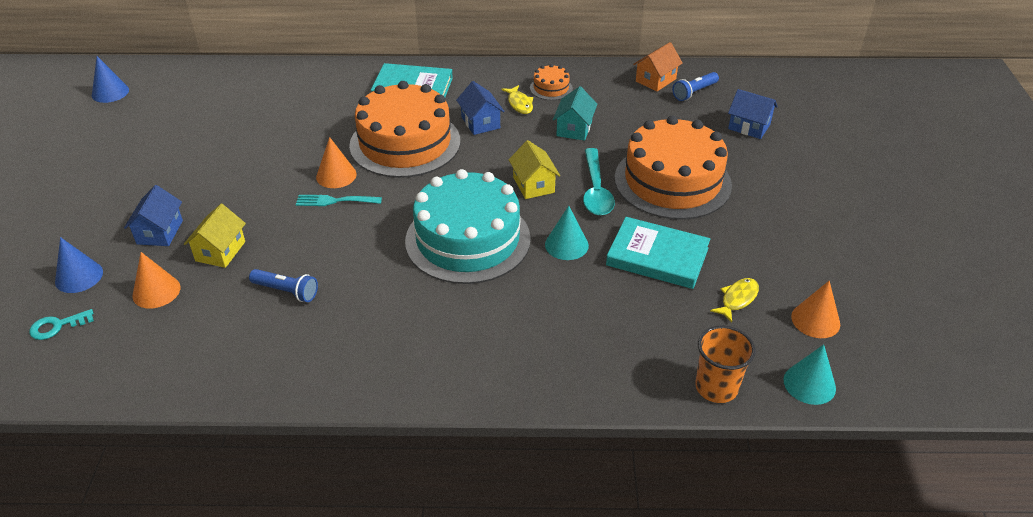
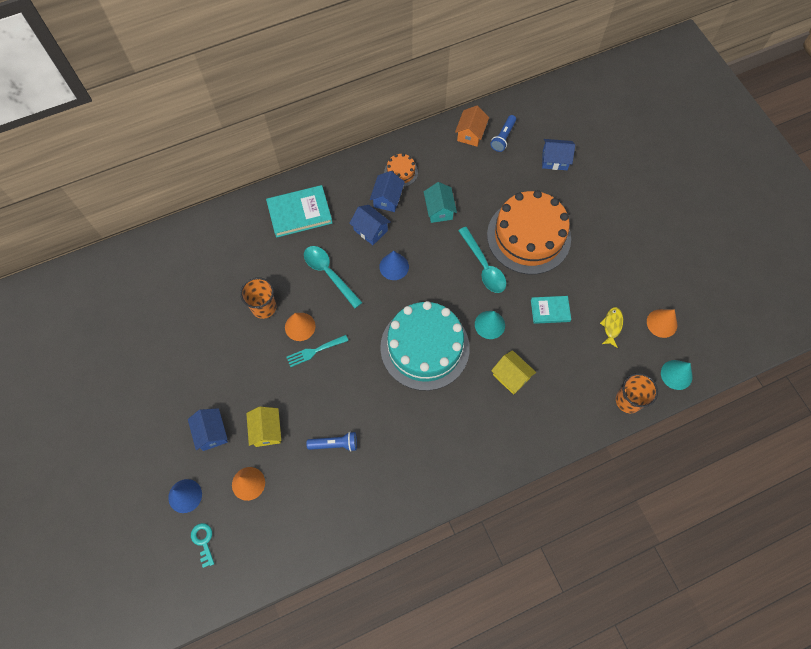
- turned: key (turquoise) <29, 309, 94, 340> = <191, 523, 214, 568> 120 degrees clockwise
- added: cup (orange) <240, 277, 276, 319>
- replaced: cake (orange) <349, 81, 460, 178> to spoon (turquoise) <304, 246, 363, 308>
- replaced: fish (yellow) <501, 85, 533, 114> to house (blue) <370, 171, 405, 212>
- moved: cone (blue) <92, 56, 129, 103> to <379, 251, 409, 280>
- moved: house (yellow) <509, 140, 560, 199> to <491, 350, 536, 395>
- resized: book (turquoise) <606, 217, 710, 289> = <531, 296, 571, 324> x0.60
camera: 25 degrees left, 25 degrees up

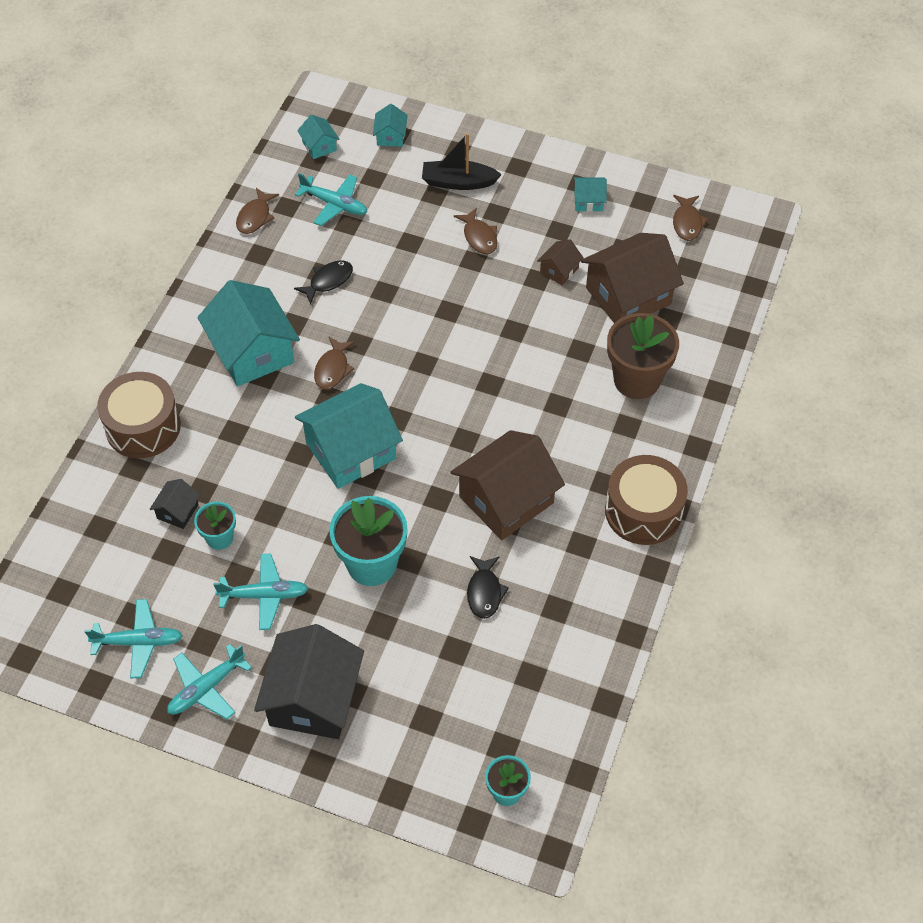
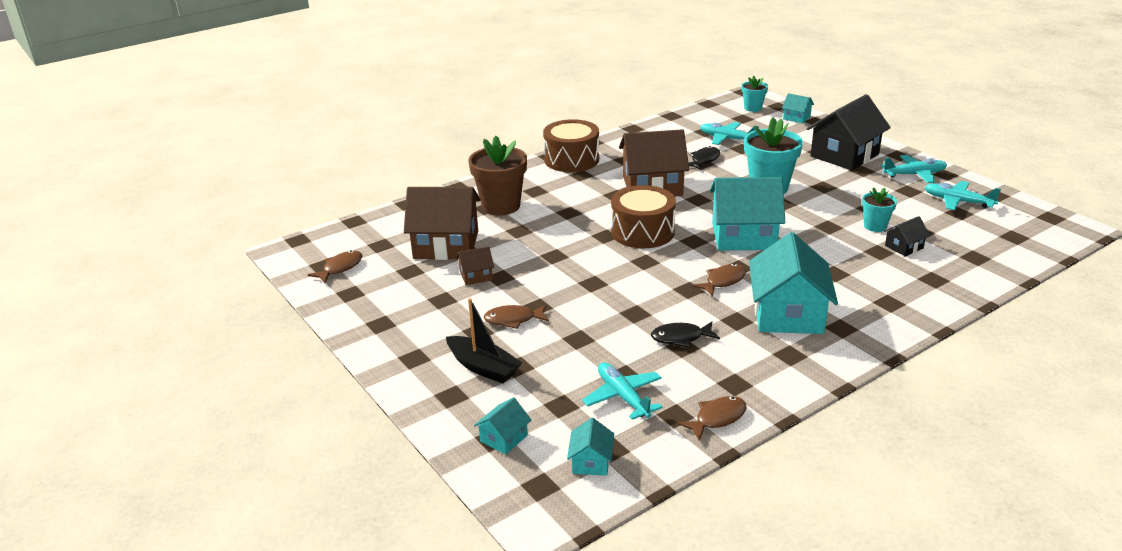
- turned: fish (brown) <453, 208, 498, 254> = <484, 305, 549, 329> 105 degrees counterclockwise
- moved: drum (brown) <97, 372, 181, 458> to <611, 185, 676, 249>
- moved: plane (turquoise) <213, 554, 309, 630> to <700, 122, 759, 145>
- moved: house (turquoise) <573, 177, 607, 212> to <782, 93, 814, 123>
camera: 145 degrees left, 25 degrees down

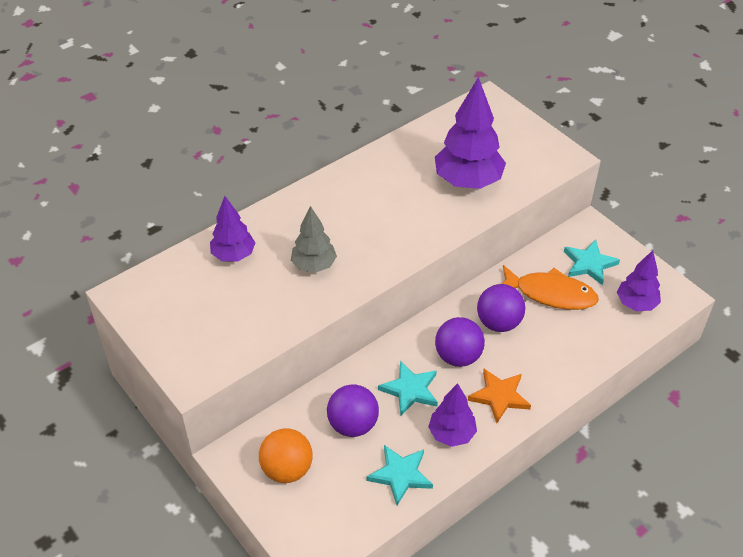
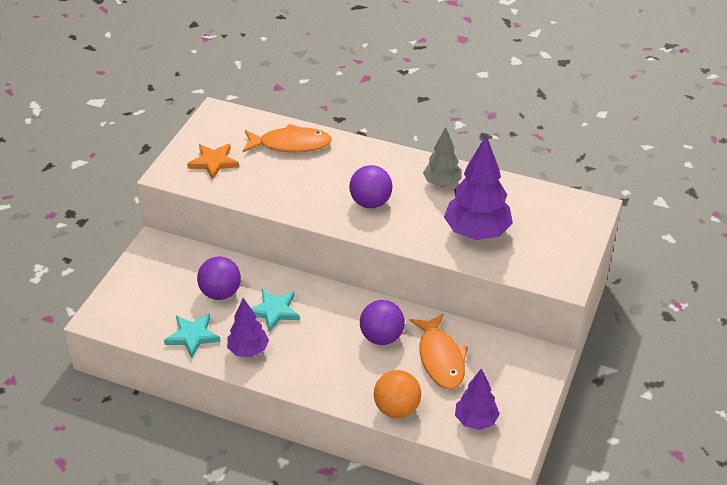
- moved: star (orange) <468, 369, 531, 423> to <187, 144, 239, 180>
- replaced: tree (purple) <210, 196, 256, 262> to fish (orange) <243, 124, 332, 153>
- moved: ball (purple) <435, 317, 485, 367> to <349, 165, 393, 208>
- moved: ball (orange) <259, 428, 313, 483> to <374, 370, 421, 418>
- moved: tree (grey) <291, 206, 337, 273> to <423, 127, 462, 187>
- removed: star (turquoise) <564, 240, 620, 285>
camera: 60 degrees right, 5 degrees down

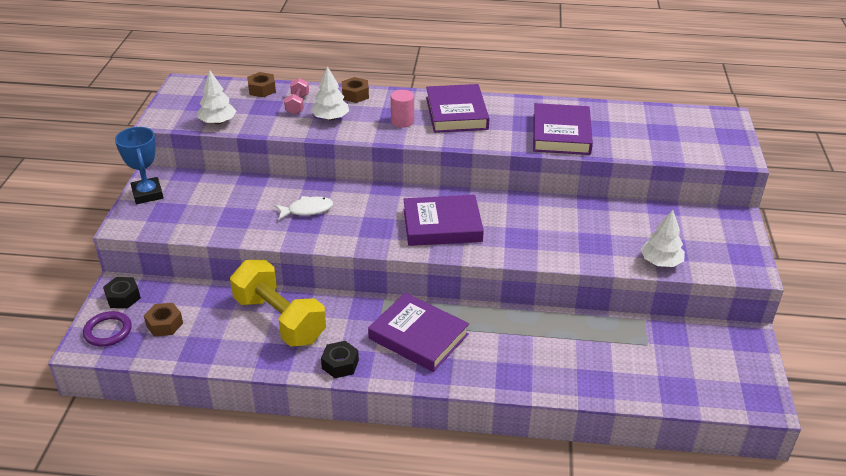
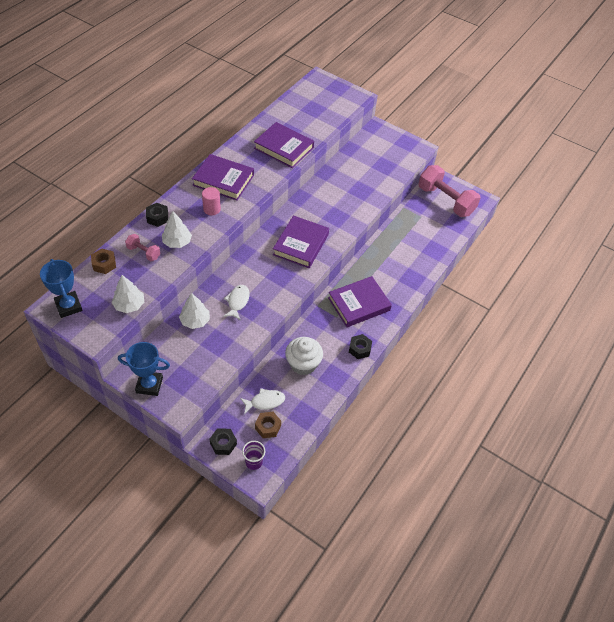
- added: trophy (blue) <40, 259, 83, 318>
- recoloured: nut (brown) <342, 77, 369, 103> to nut (black) <146, 203, 168, 227>
- moved: tree (white) <641, 210, 685, 267> to <179, 293, 210, 329>
- added: fish (white) <240, 388, 285, 414>
- replaced: ring (purple) <83, 311, 132, 347> to cup (purple) <242, 441, 265, 470>
- replaced: dumbbell (yellow) <230, 260, 326, 347> to cupcake (white) <285, 337, 323, 375>
- added: dumbbell (pink) <418, 165, 481, 217>
camera: 65 degrees left, 15 degrees up

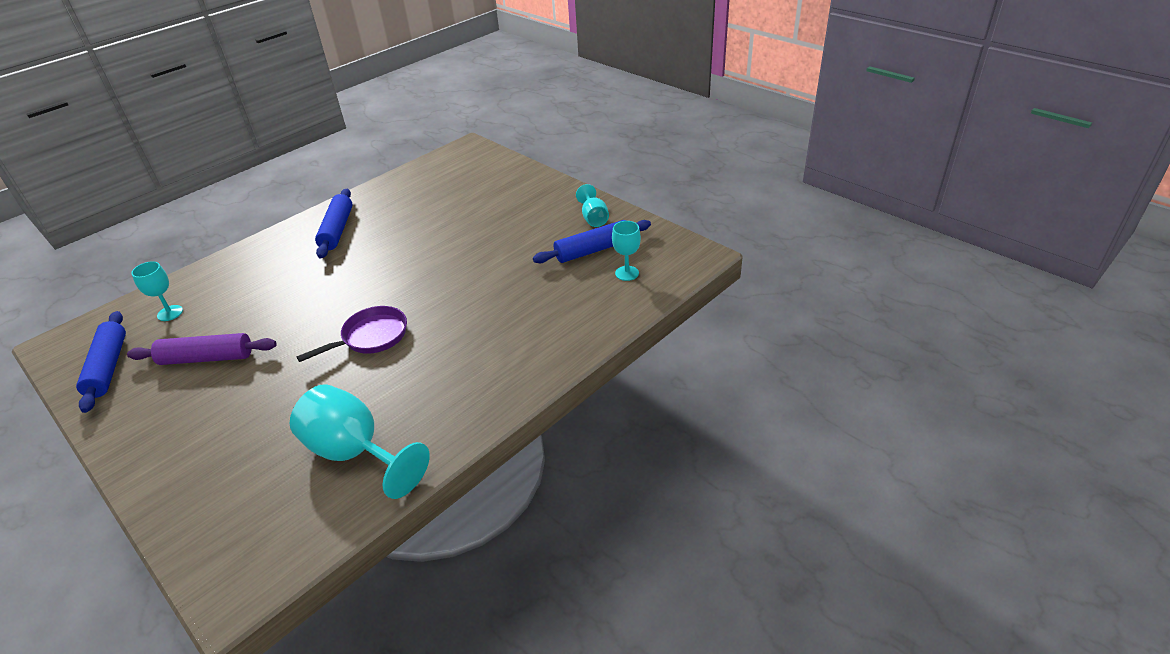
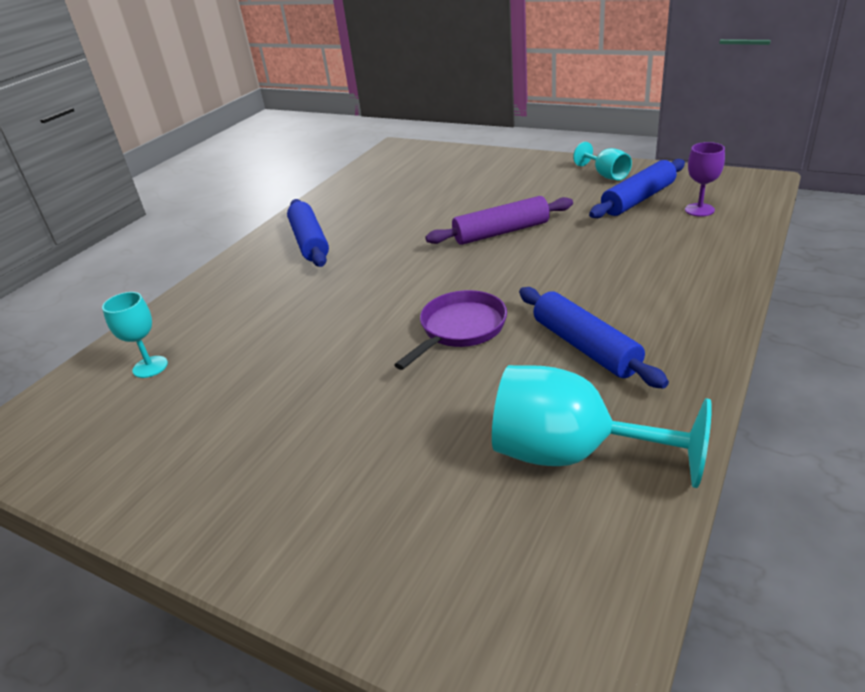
- moved: rolling pin (purple) <127, 333, 277, 365> to <425, 196, 573, 245>
- moved: rolling pin (blue) <76, 311, 126, 413> to <519, 287, 669, 389>
- recoloured: goblet (turquoise) <612, 221, 641, 281> to goblet (purple) <685, 142, 725, 217>
camera: 15 degrees left, 5 degrees down

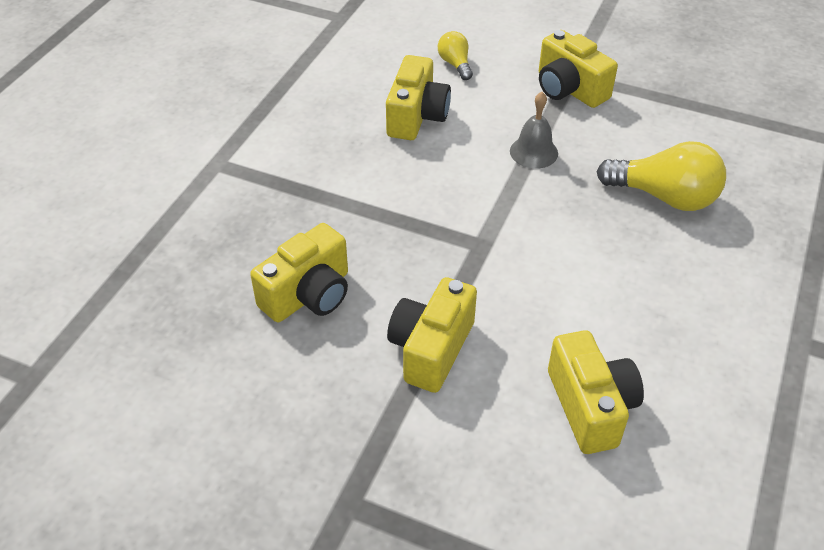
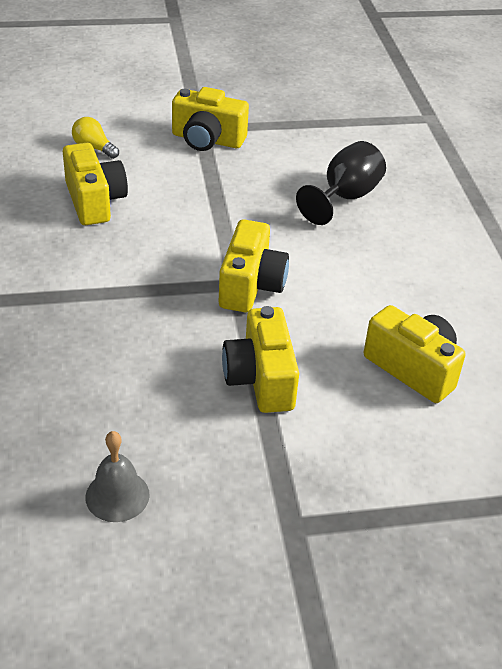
- moved: bell (grey) <510, 92, 558, 169> to <85, 431, 150, 522>
- moved: camera (yellow) <250, 223, 348, 322> to <219, 219, 289, 312>
- replaced: light bulb (yellow) <597, 141, 726, 211> to goblet (black) <296, 141, 386, 225>
camera: 35 degrees left, 5 degrees down

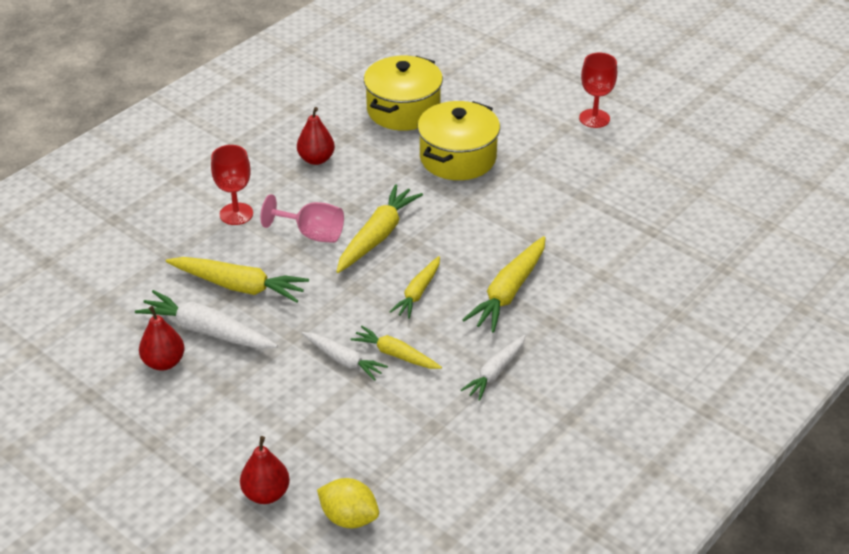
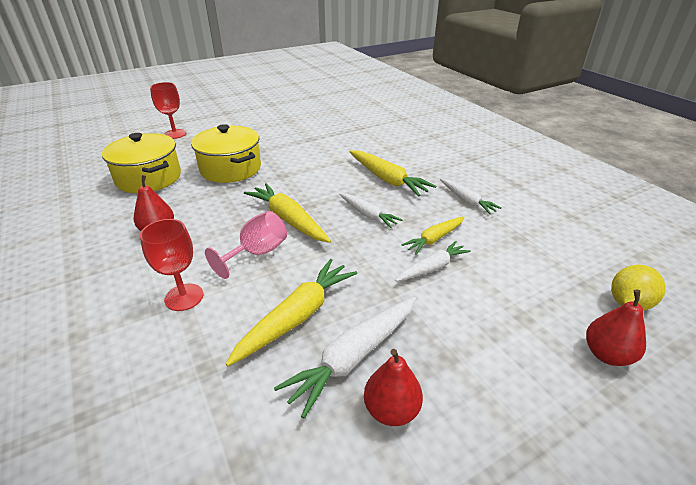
- moved: goblet (red) <579, 53, 617, 128> to <150, 82, 186, 139>
- recoloured: carrot (yellow) <390, 256, 440, 319> to carrot (white) <339, 193, 402, 228>
camera: 70 degrees left, 5 degrees down

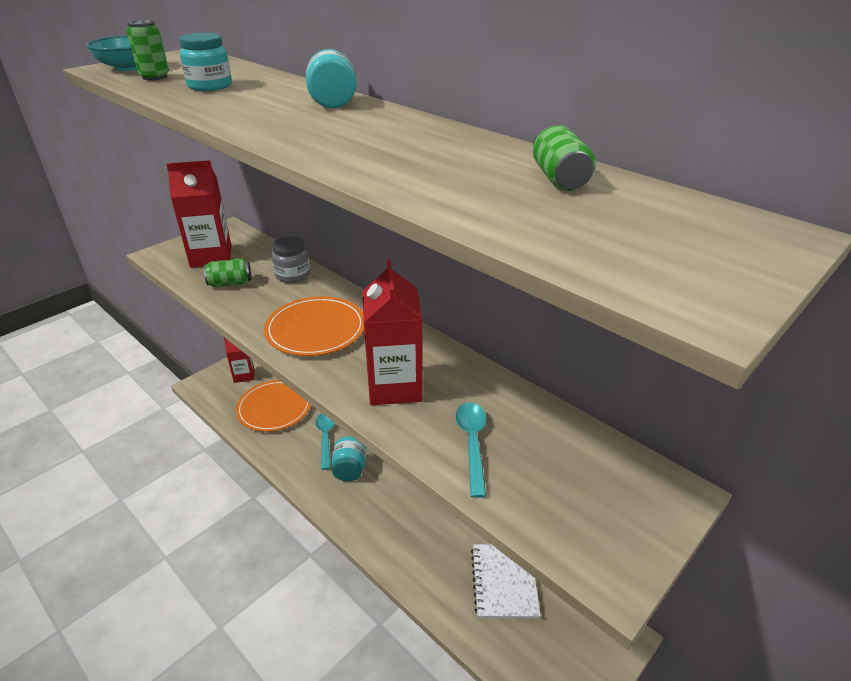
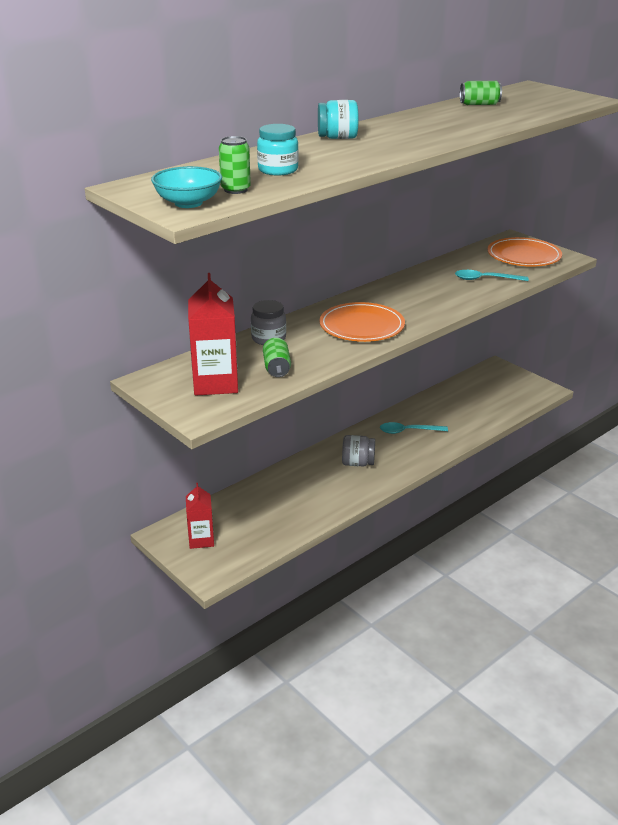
- recoloured: jar (turquoise) <331, 436, 367, 481> to jar (grey) <342, 435, 375, 466>
- moved: spoon (turquoise) <315, 413, 335, 470> to <380, 422, 448, 434>
- moved: plate (orange) <236, 380, 311, 432> to <487, 237, 562, 267>
- removed: carton (red) <362, 259, 423, 405>
- removed: notebook (white) <471, 544, 541, 619>
camera: 85 degrees left, 5 degrees down

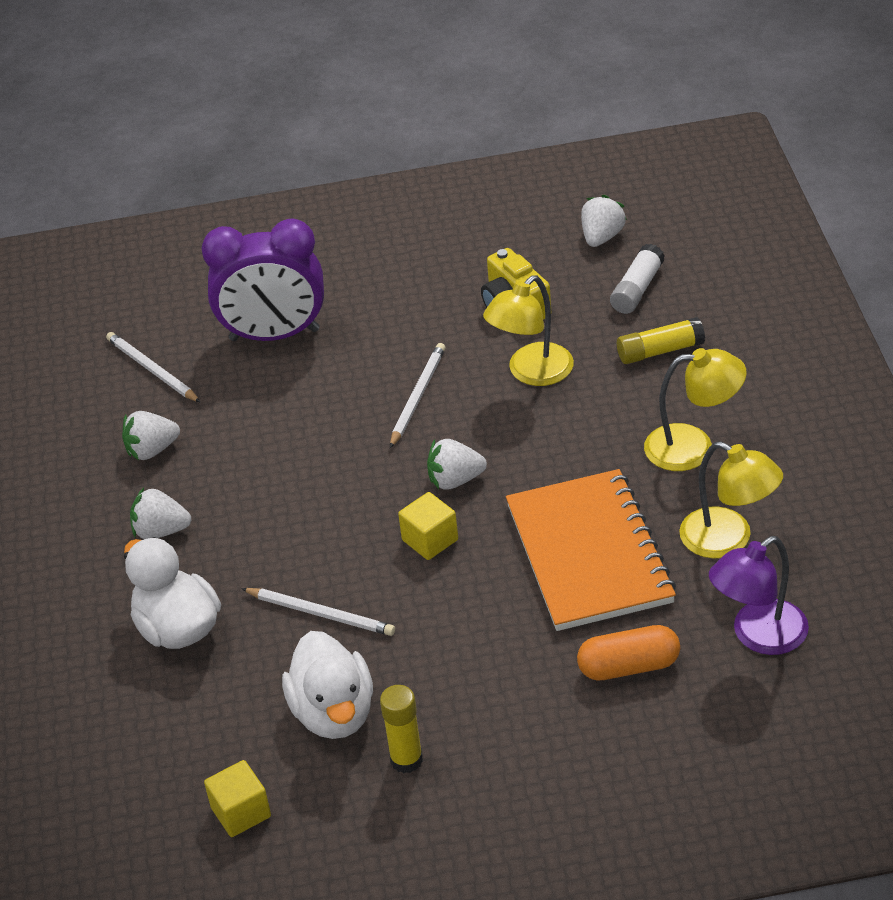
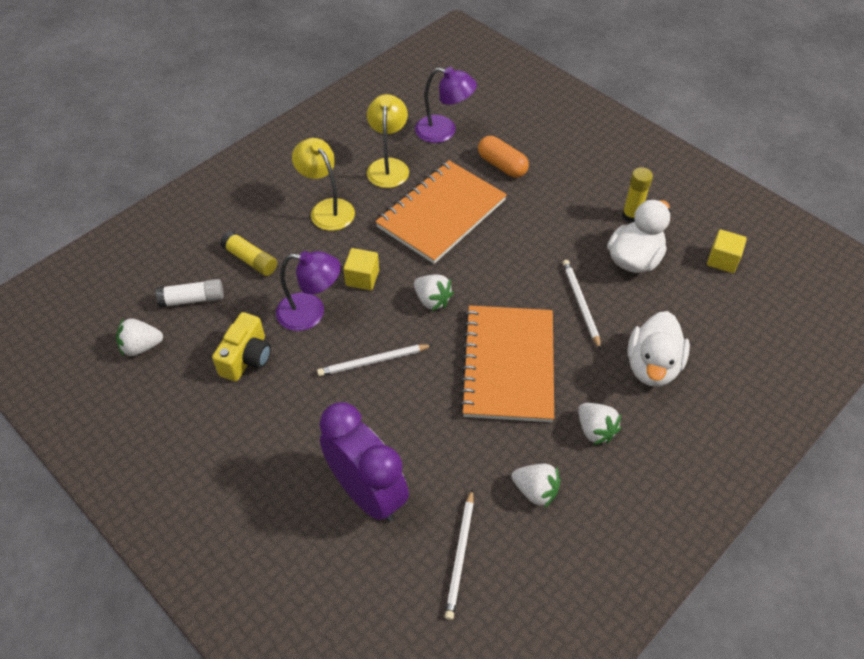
- recoloured: lamp (yellow) <483, 275, 574, 386> to lamp (purple) <276, 251, 341, 331>
- moved: cube (yellow) <398, 492, 458, 560> to <343, 248, 379, 290>
- added: notebook (orange) <460, 305, 554, 422>
camera: 130 degrees left, 10 degrees up

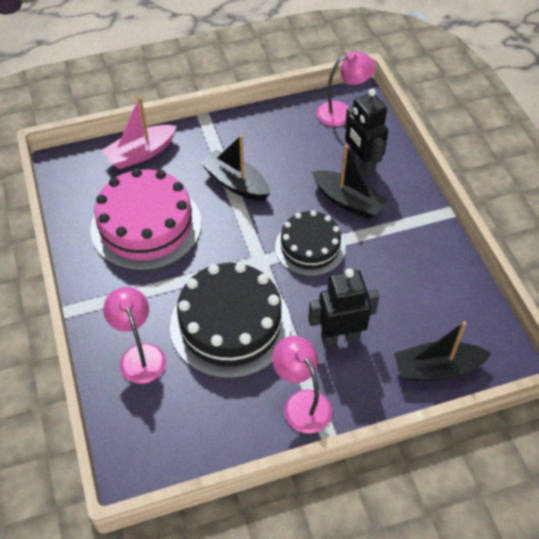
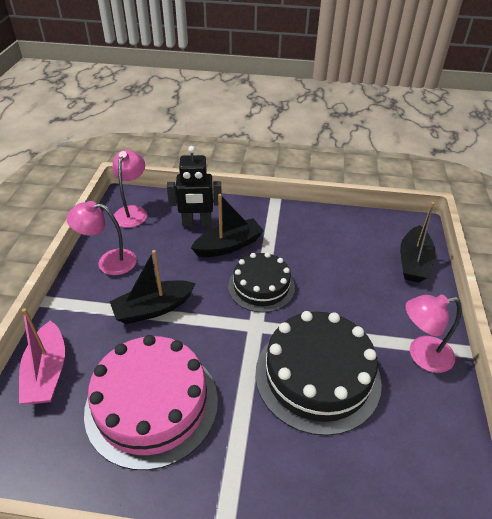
- moved: lamp (pink) <103, 287, 166, 384> to <66, 201, 137, 275>
- removed: robot (black) <308, 268, 379, 346>
camera: 65 degrees left, 10 degrees down

